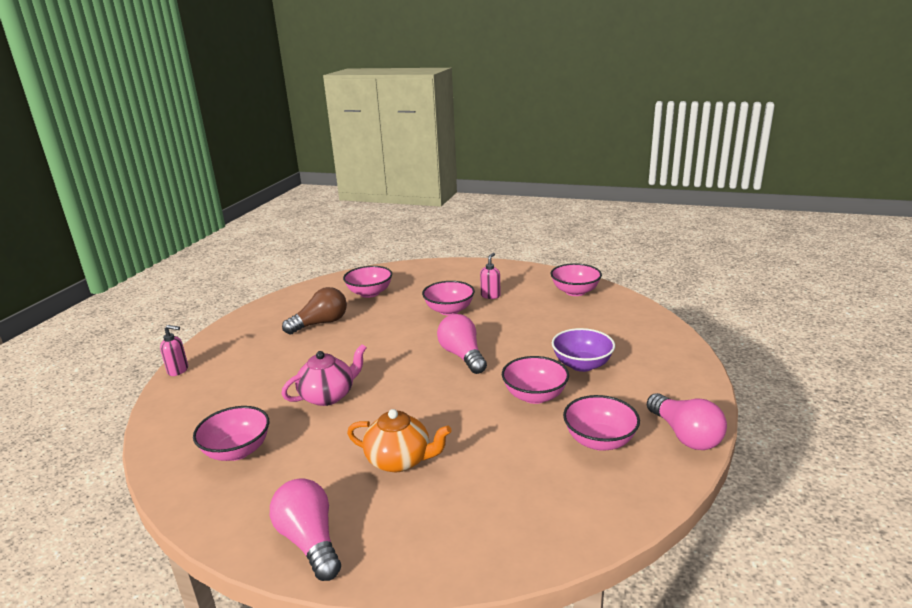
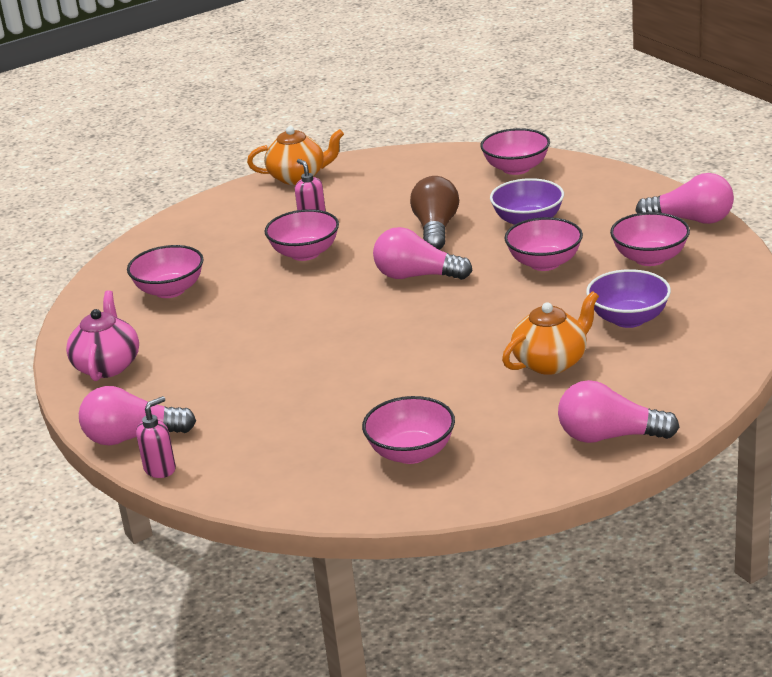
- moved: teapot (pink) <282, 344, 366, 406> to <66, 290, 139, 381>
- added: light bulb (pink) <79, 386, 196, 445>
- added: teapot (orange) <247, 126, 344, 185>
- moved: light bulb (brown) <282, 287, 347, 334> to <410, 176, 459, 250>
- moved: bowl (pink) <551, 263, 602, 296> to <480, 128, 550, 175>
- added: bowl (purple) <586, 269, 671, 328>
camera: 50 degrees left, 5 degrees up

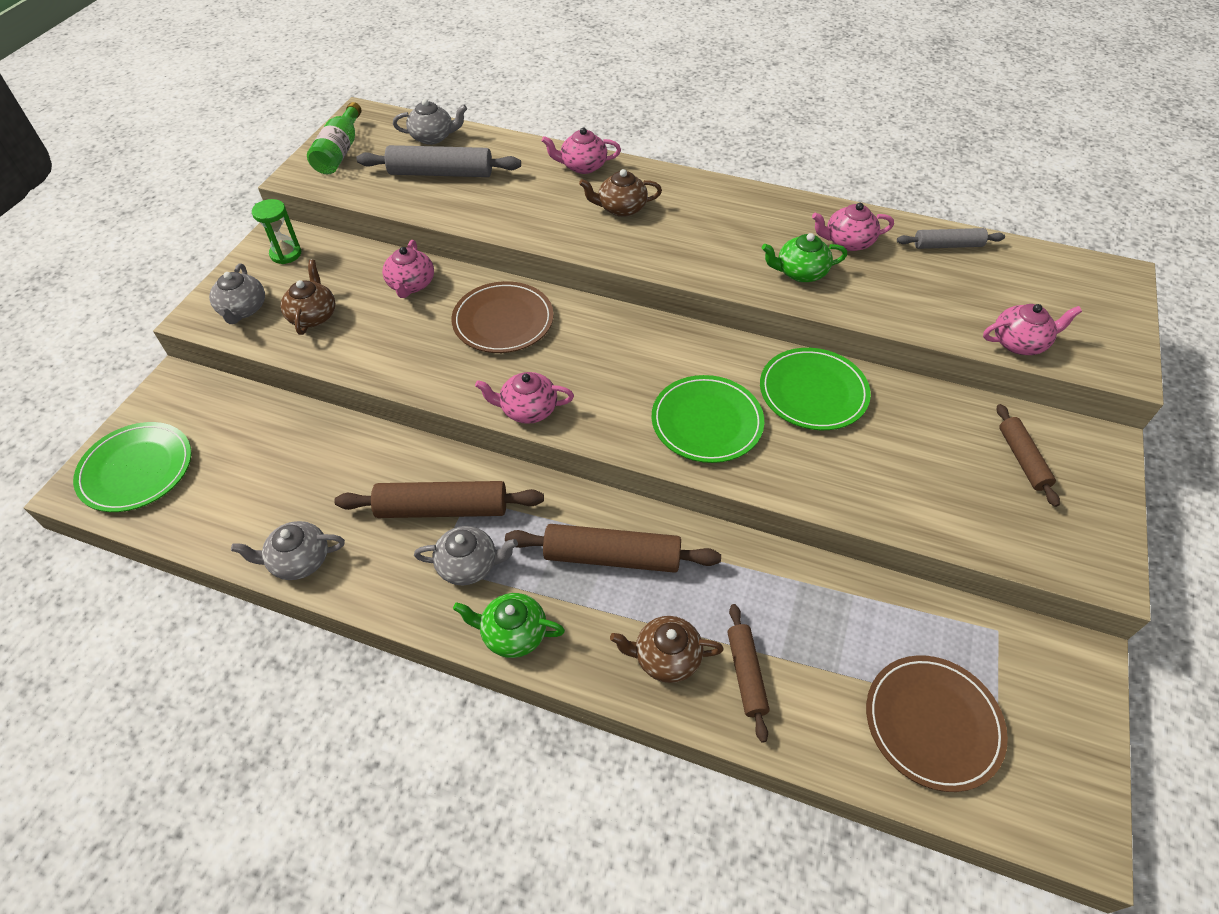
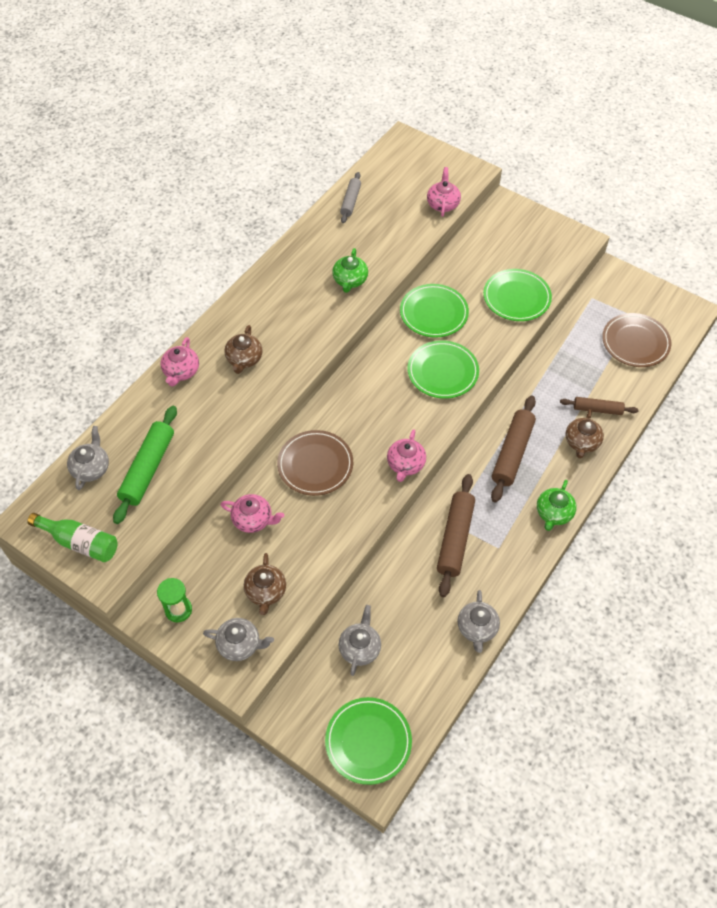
- recoloured: rolling pin (grey) <356, 145, 521, 177> to rolling pin (green) <113, 406, 177, 524>
- turned: teapot (brown) <280, 260, 335, 335> = <244, 553, 286, 615> 105 degrees counterclockwise
- moved: teapot (grey) <414, 526, 518, 585> to <338, 605, 381, 676>
- added: plate (green) <483, 269, 552, 321>
- removed: teapot (pink) <812, 203, 894, 251>
- removed: rolling pin (brown) <997, 404, 1060, 507>
camera: 75 degrees left, 5 degrees up

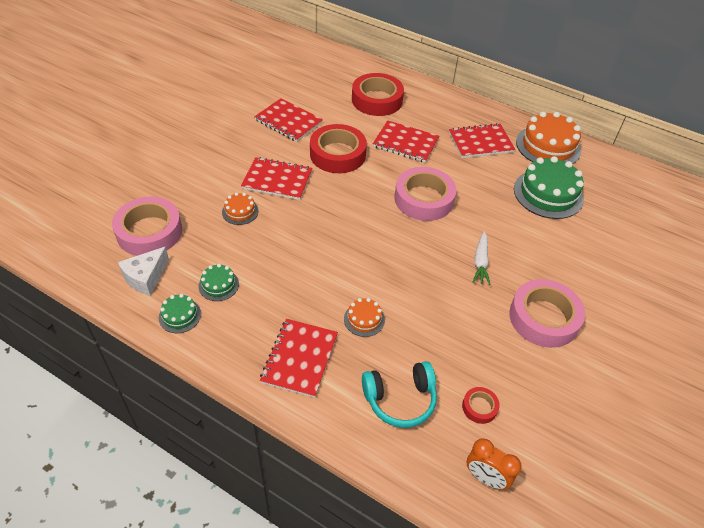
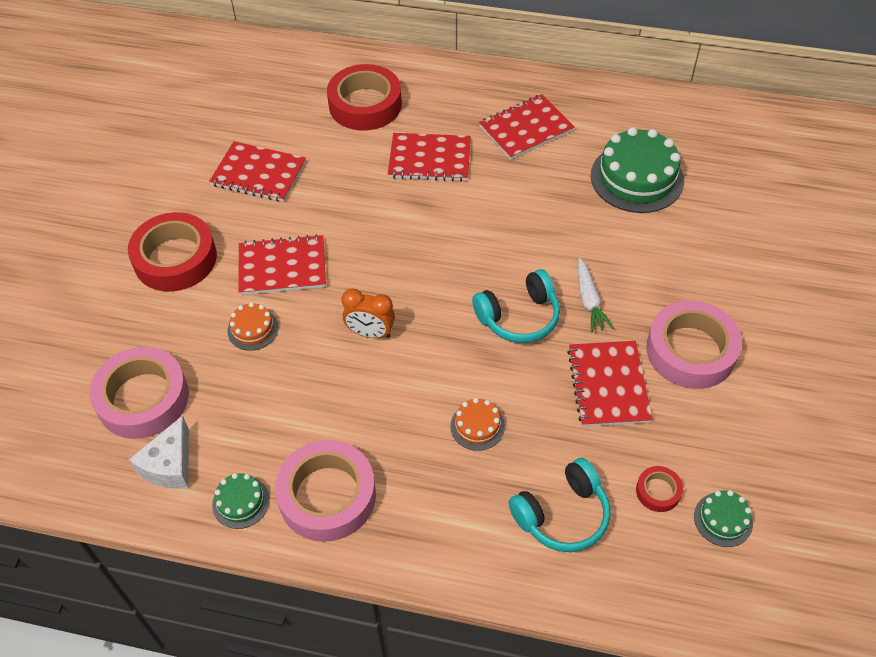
- moved: tape (red) <310, 124, 367, 173> to <128, 212, 217, 292>
- moved: tape (pink) <394, 167, 456, 221> to <275, 440, 376, 542>
- moved: clock (orange) <467, 439, 522, 490> to <342, 289, 395, 338>
- added: headphones (turquoise) <472, 269, 560, 343>
- moved: notebook (red) <260, 319, 338, 398> to <567, 341, 653, 427>
- moved: cake (green) <198, 264, 239, 301> to <694, 490, 753, 547>
- removed: cake (orange) <516, 111, 581, 164>
camera: 15 degrees left, 5 degrees up

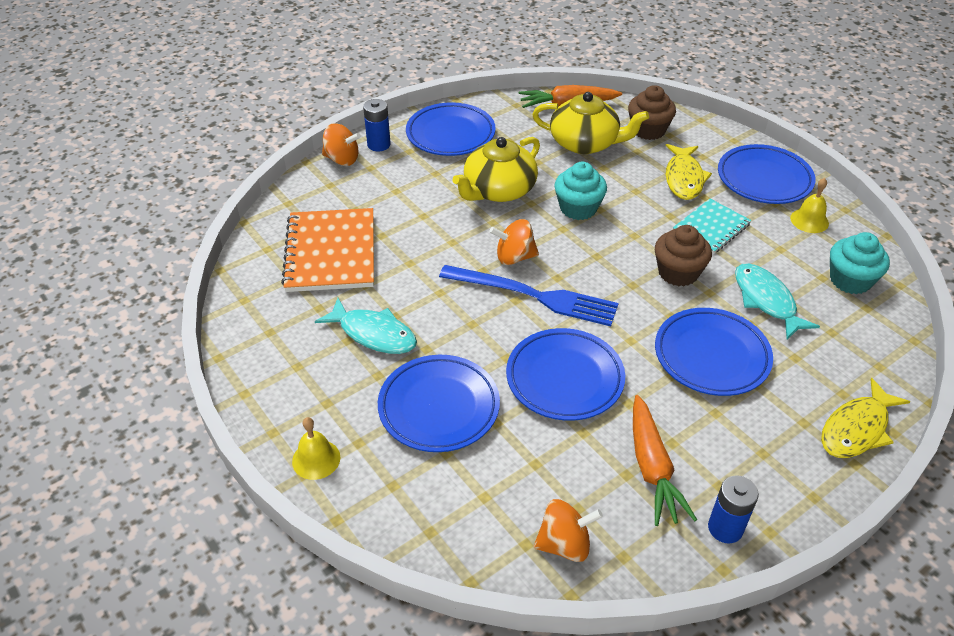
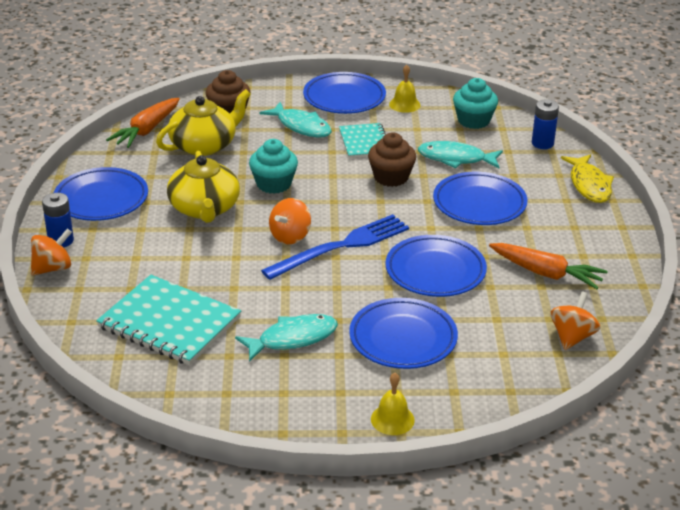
- recoloured: notebook (orange) <281, 208, 374, 292> to notebook (turquoise) <96, 275, 241, 365>
- recoloured: fish (yellow) <666, 144, 712, 200> to fish (turquoise) <260, 102, 332, 137>
- moved: battery (blue) <708, 475, 759, 543> to <532, 100, 559, 149>
camera: 55 degrees left, 10 degrees down

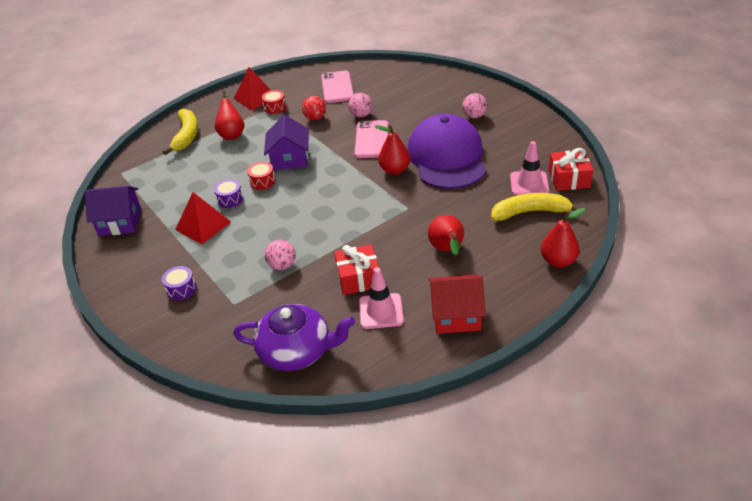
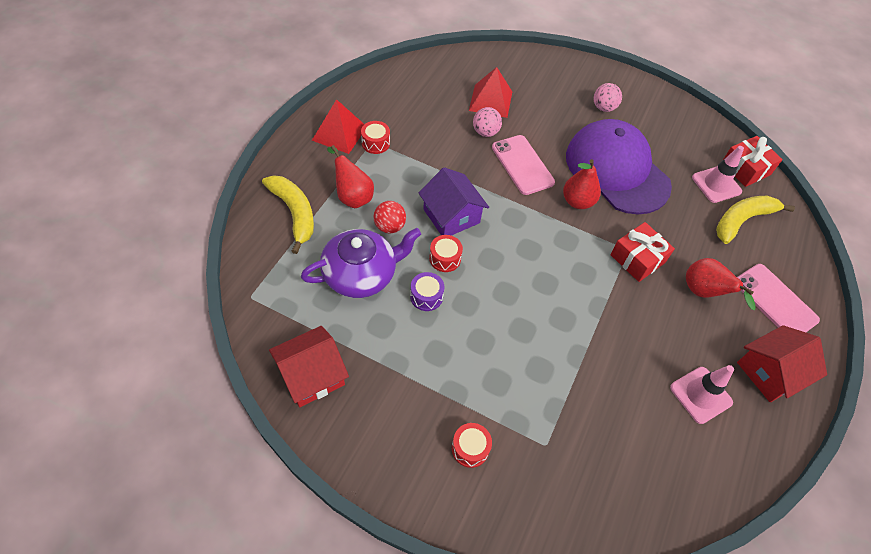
- recoloured: house (purple) <85, 186, 141, 236> to house (red) <269, 326, 349, 407>
- moved: teapot (purple) <233, 304, 355, 371> to <301, 228, 421, 298>
- moved: ball (red) <302, 96, 326, 120> to <374, 201, 406, 233>
- recoloured: drum (purple) <162, 266, 197, 300> to drum (red) <452, 423, 492, 468>
- moved: pyramid (red) <175, 192, 231, 244> to <469, 67, 512, 118>
- moved: gift (red) <334, 244, 379, 295> to <610, 222, 675, 282>
- moved: phone (pink) <321, 70, 354, 103> to <737, 264, 820, 332>
- removed: ball (pink) <265, 239, 296, 270>
- removed: pear (red) <541, 208, 585, 267>
camera: 35 degrees left, 15 degrees up

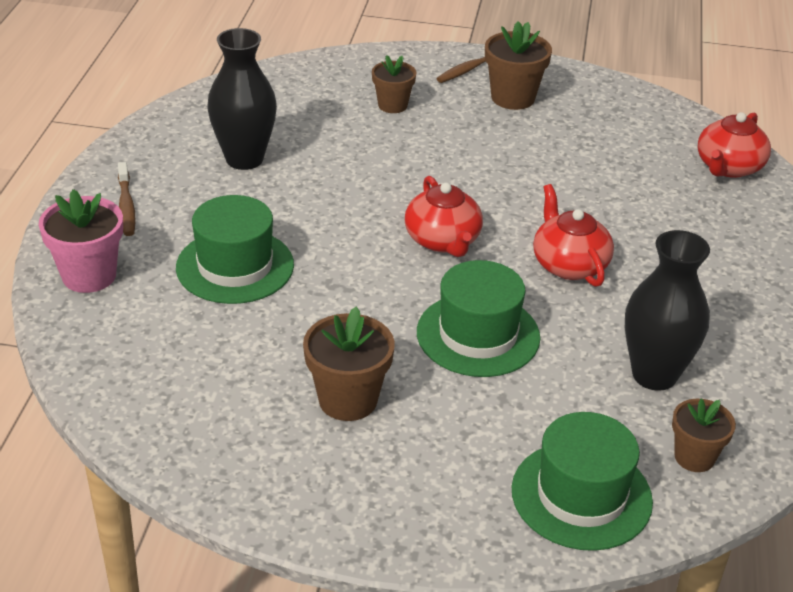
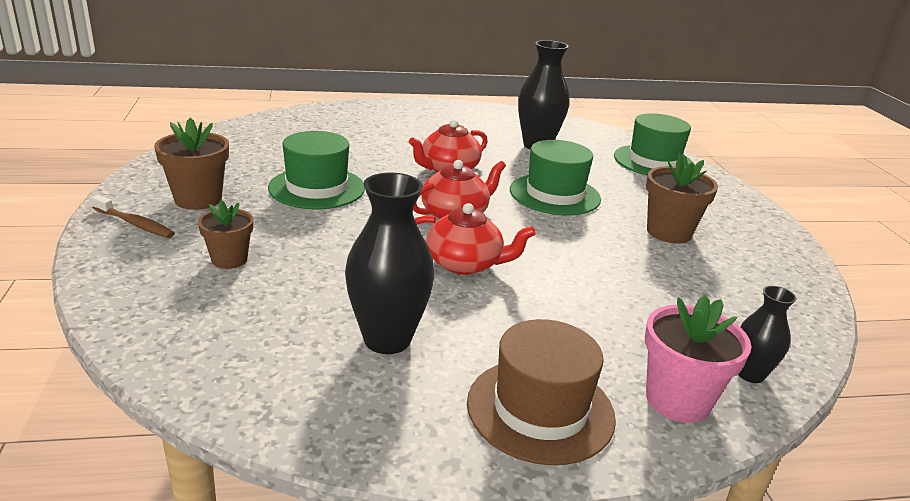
- moved: hat (green) <176, 195, 294, 304> to <268, 131, 365, 209>
- moved: teapot (red) <697, 112, 771, 178> to <415, 203, 536, 275>
- replaced: toothbrush (brown) <118, 162, 136, 236> to hat (brown) <467, 319, 616, 465>
- added: vase (black) <738, 286, 796, 383>
- removed: flower pot (brown) <672, 399, 736, 472>
camera: 110 degrees left, 10 degrees down

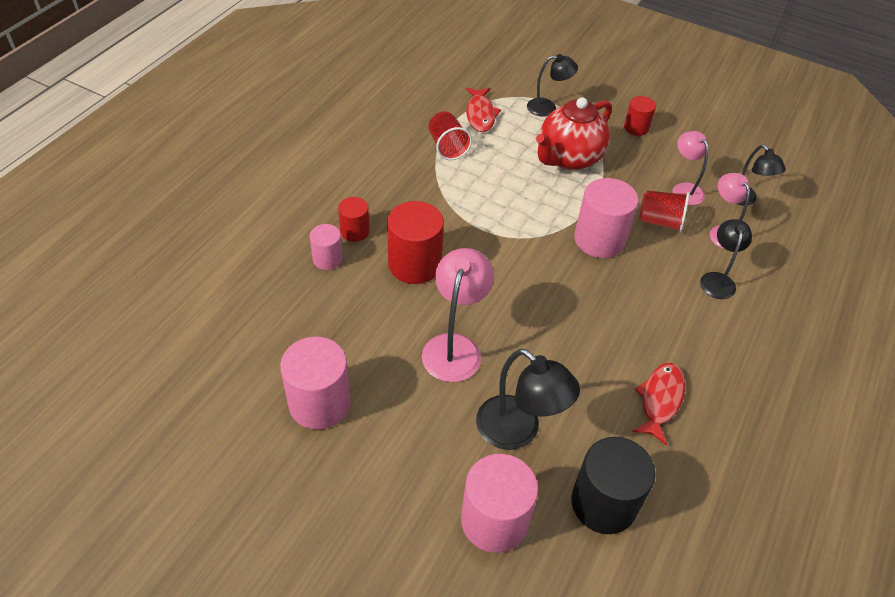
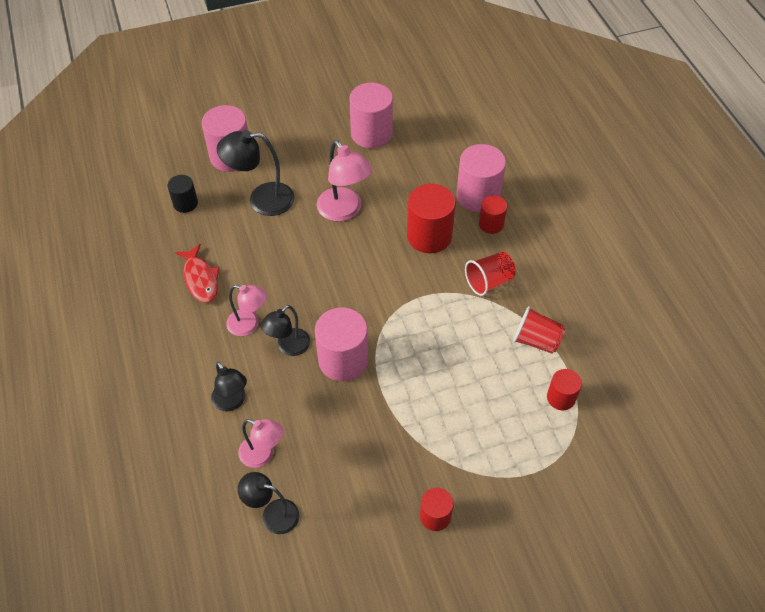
- resized: cylinder (black) <571, 437, 655, 534> = <167, 175, 198, 213> x0.56
- moved: lamp (pink) <672, 131, 708, 205> to <226, 285, 267, 336>
- moved: lamp (black) <527, 54, 578, 117> to <260, 305, 310, 356>
- resized: cylinder (pink) <310, 224, 343, 270> = <456, 144, 506, 212> x1.78
- moved: cup (red) <639, 190, 690, 232> to <465, 252, 516, 296>
- replaced: fish (red) <466, 87, 501, 132> to cylinder (red) <547, 369, 582, 410>
- removed: teapot (red) <536, 97, 612, 170>
camera: 135 degrees right, 5 degrees up

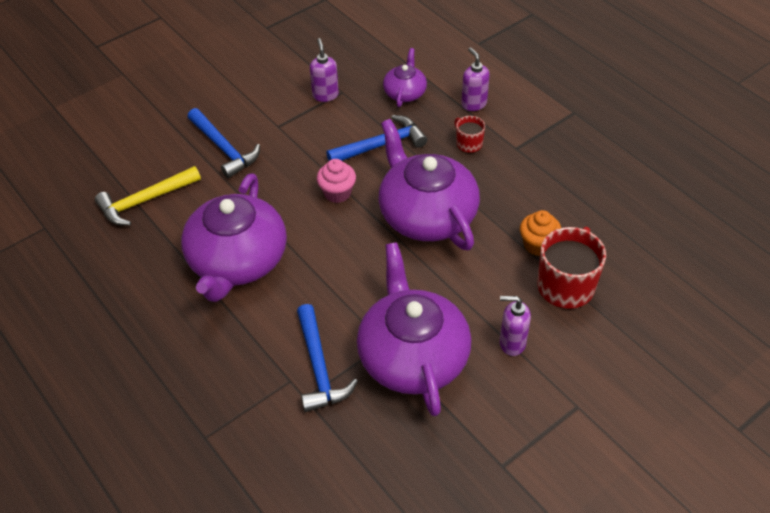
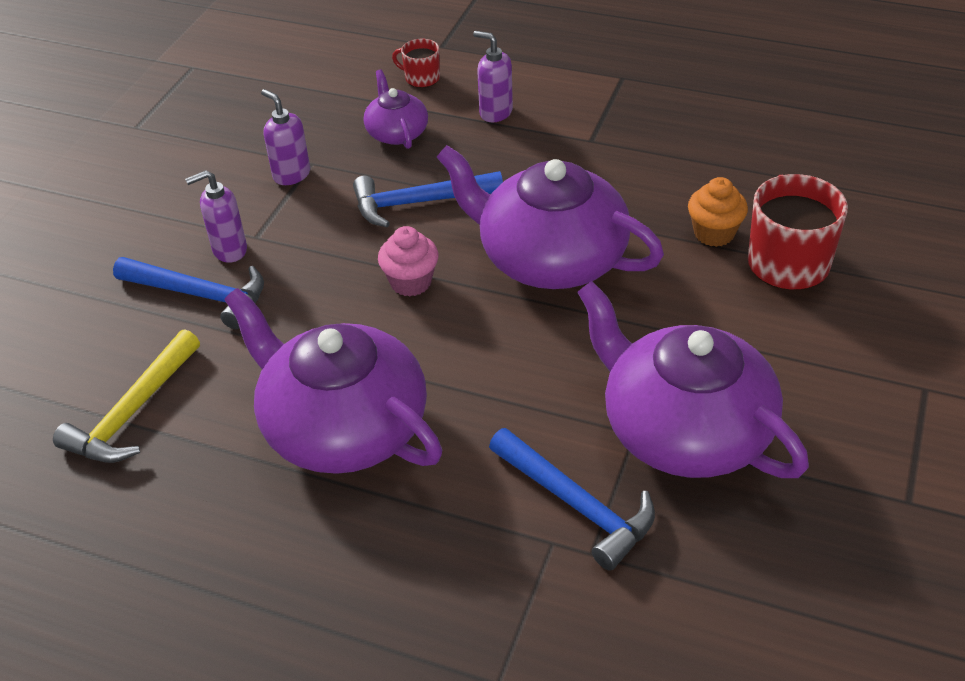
- moved: soap dispenser (purple) <500, 296, 531, 356> to <185, 170, 247, 263>
- turned: teapot (purple) <181, 173, 287, 302> = <224, 288, 442, 474> 150 degrees clockwise
- turned: hammer (blue) <326, 115, 427, 161> = <353, 171, 503, 227> 135 degrees counterclockwise
- moved: mug (red) <454, 116, 485, 153> to <392, 39, 440, 88>
camera: 30 degrees left, 5 degrees down

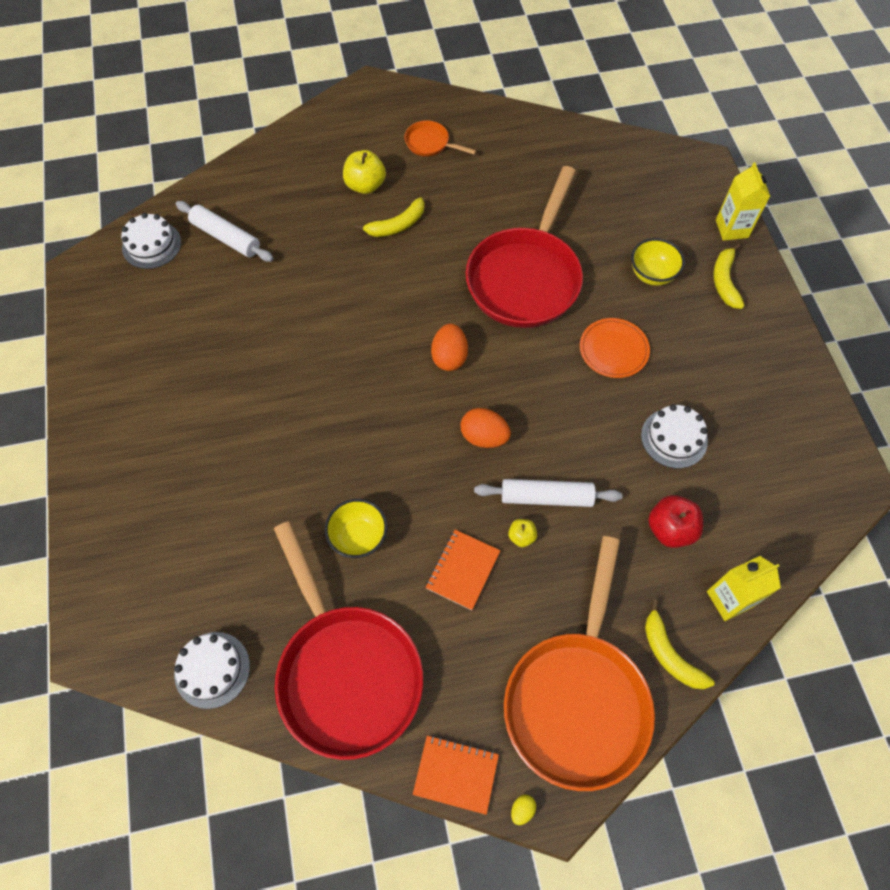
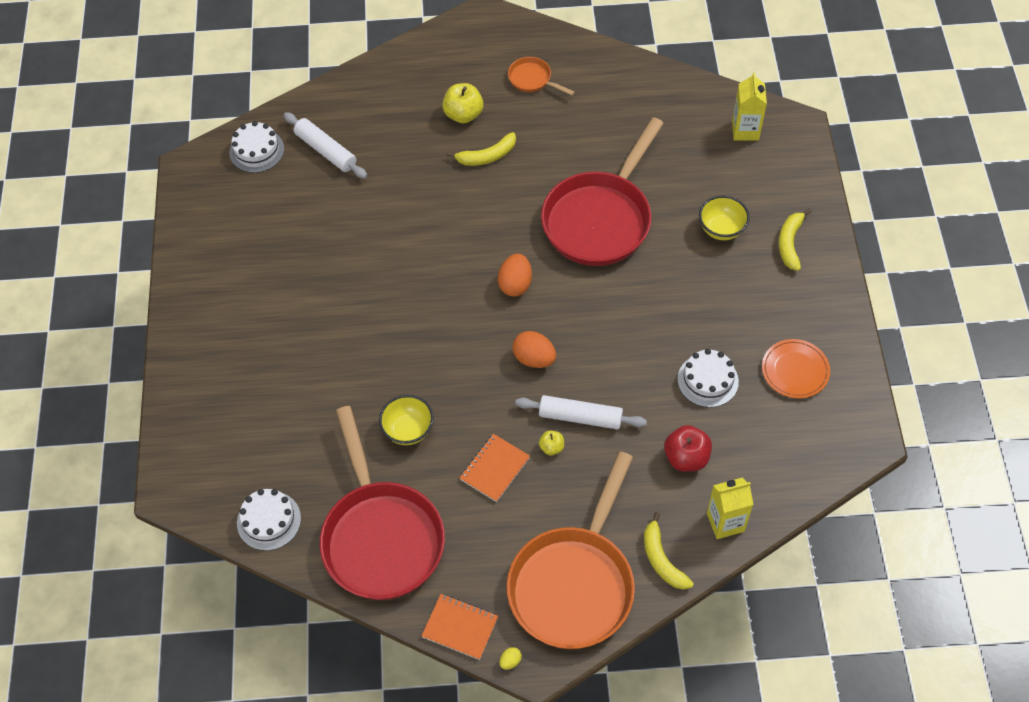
- moved: carton (yellow) <716, 162, 770, 241> to <732, 72, 767, 141>
- moved: plate (orange) <580, 318, 650, 378> to <762, 339, 830, 398>
camera: 10 degrees right, 5 degrees down

